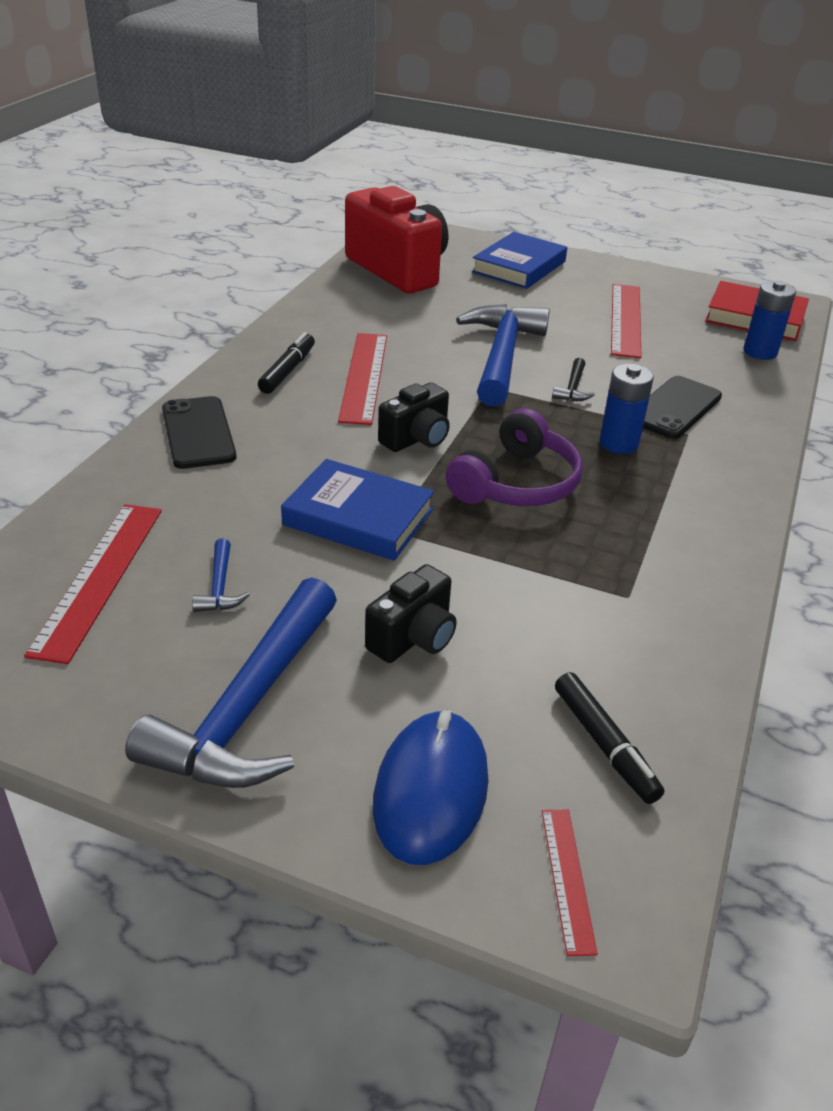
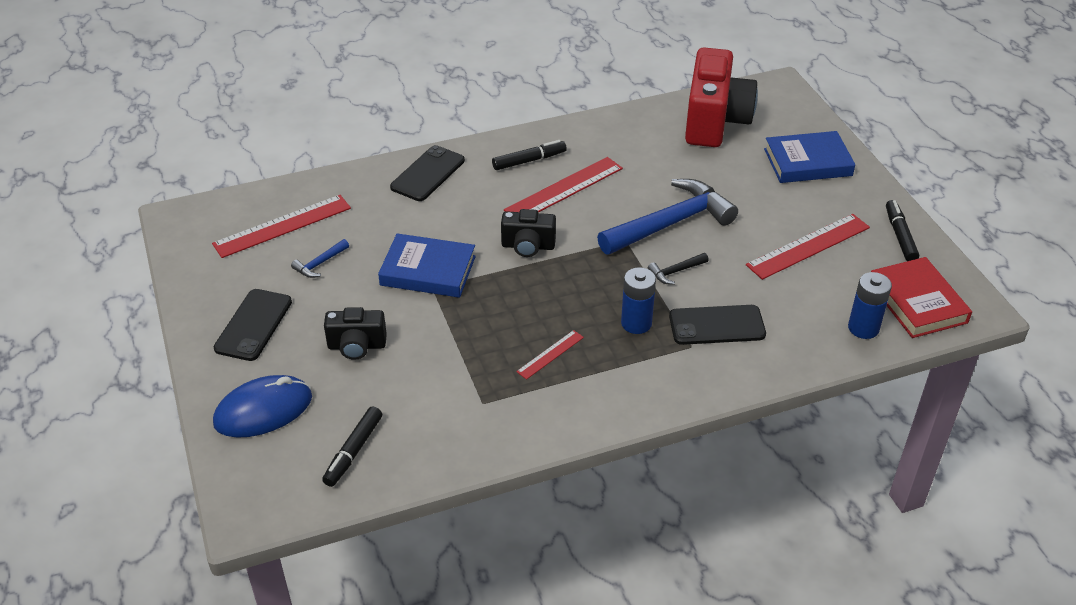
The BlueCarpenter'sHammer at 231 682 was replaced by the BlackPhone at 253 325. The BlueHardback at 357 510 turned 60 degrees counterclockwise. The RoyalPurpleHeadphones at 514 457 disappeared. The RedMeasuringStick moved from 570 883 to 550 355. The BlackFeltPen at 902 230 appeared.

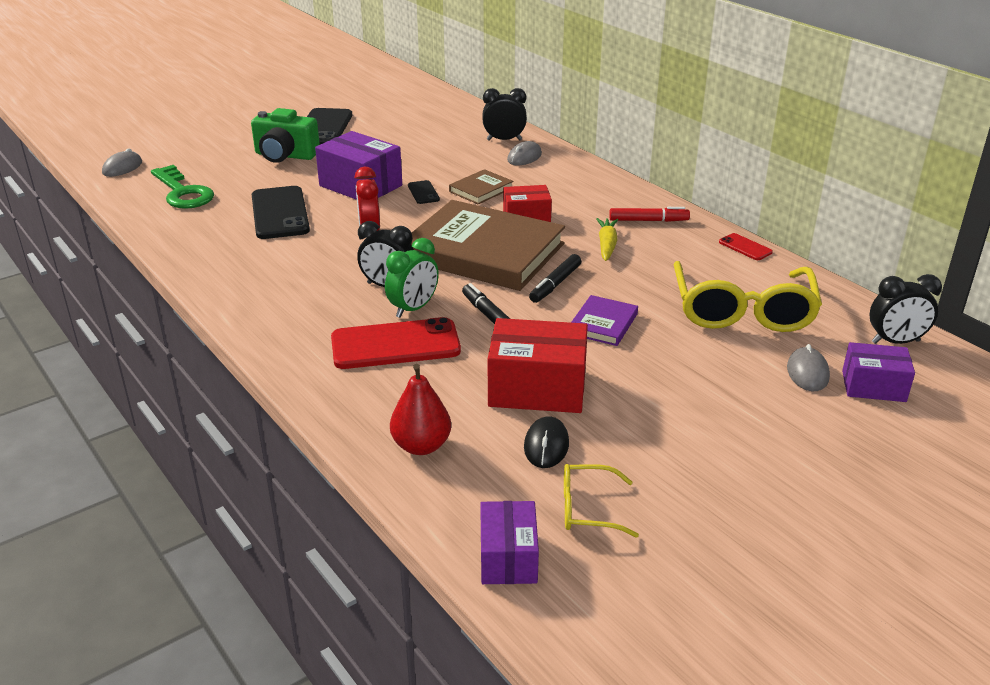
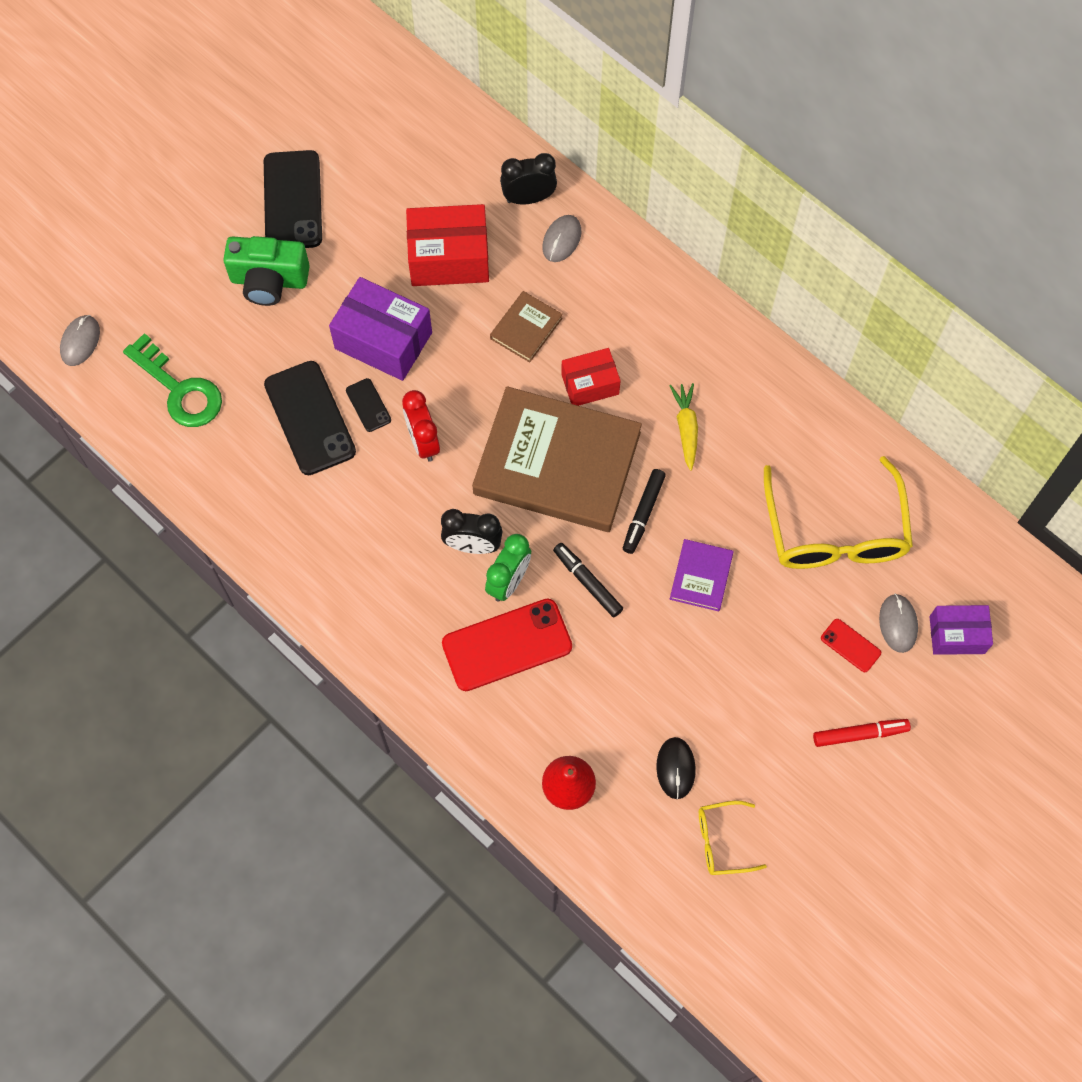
The BlackPhone moved from 424 192 to 368 405. The RoyalPurplePackage at 509 542 disappeared. The RedPackage moved from 538 365 to 447 245. The RedFeltPen moved from 649 214 to 862 733. The RedPhone moved from 746 246 to 851 645. The BlackBedsideClock at 906 309 disappeared.

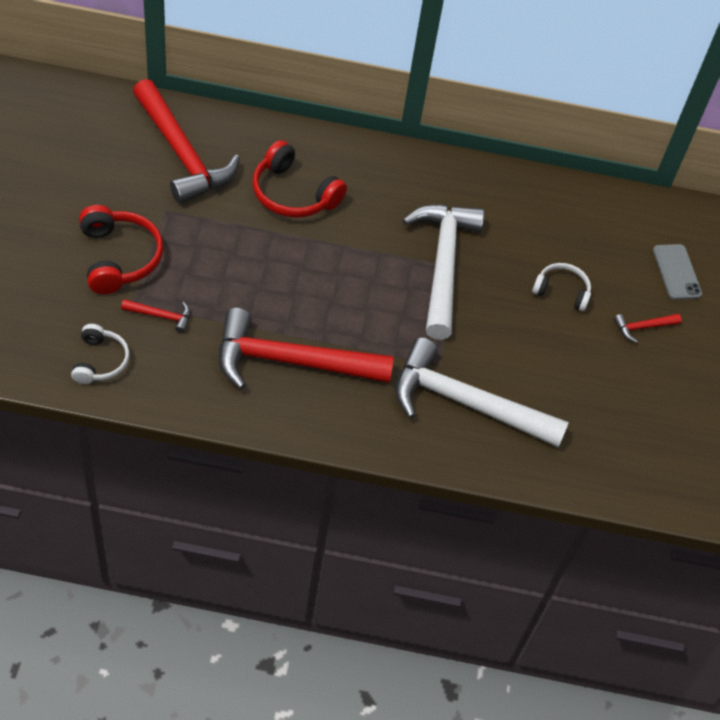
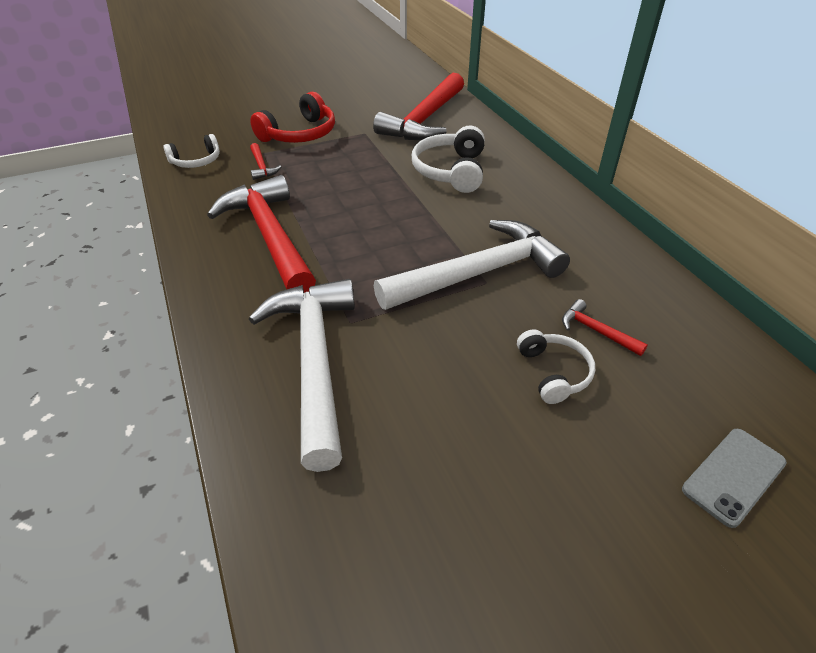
The RedHeadphones at 299 179 became the PureWhiteHeadphones at 448 159. The RedCarpenter'sHammer moved from 647 328 to 605 327.

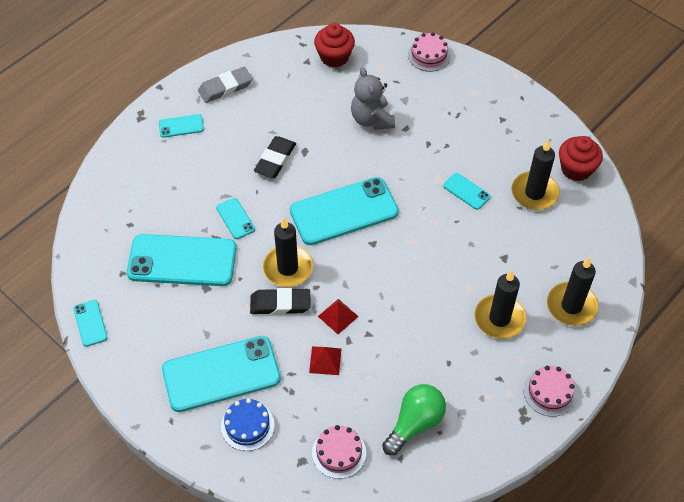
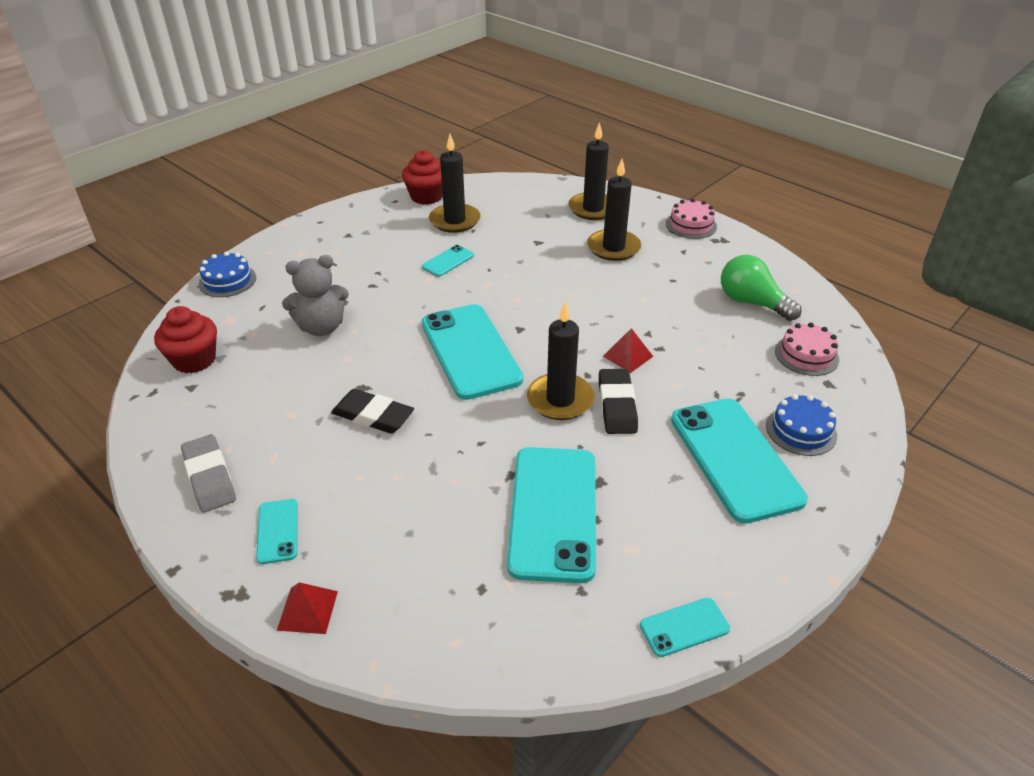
The TurquoisePhone at 235 218 disappeared. The RedPyramid moved from 325 361 to 307 608. The RosyGateau at 429 52 became the BlueGateau at 227 274.

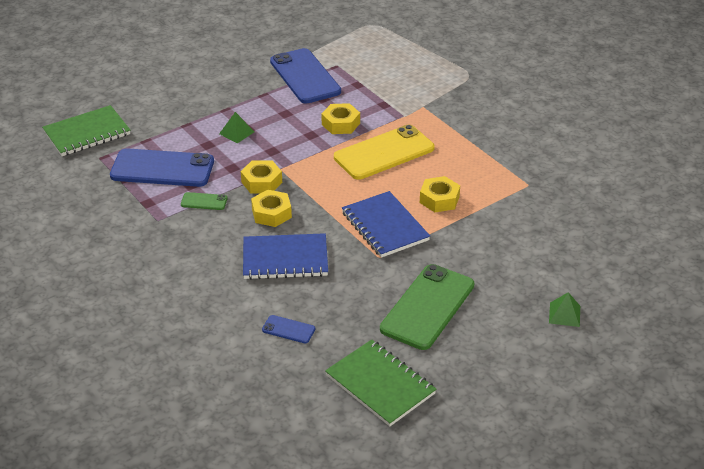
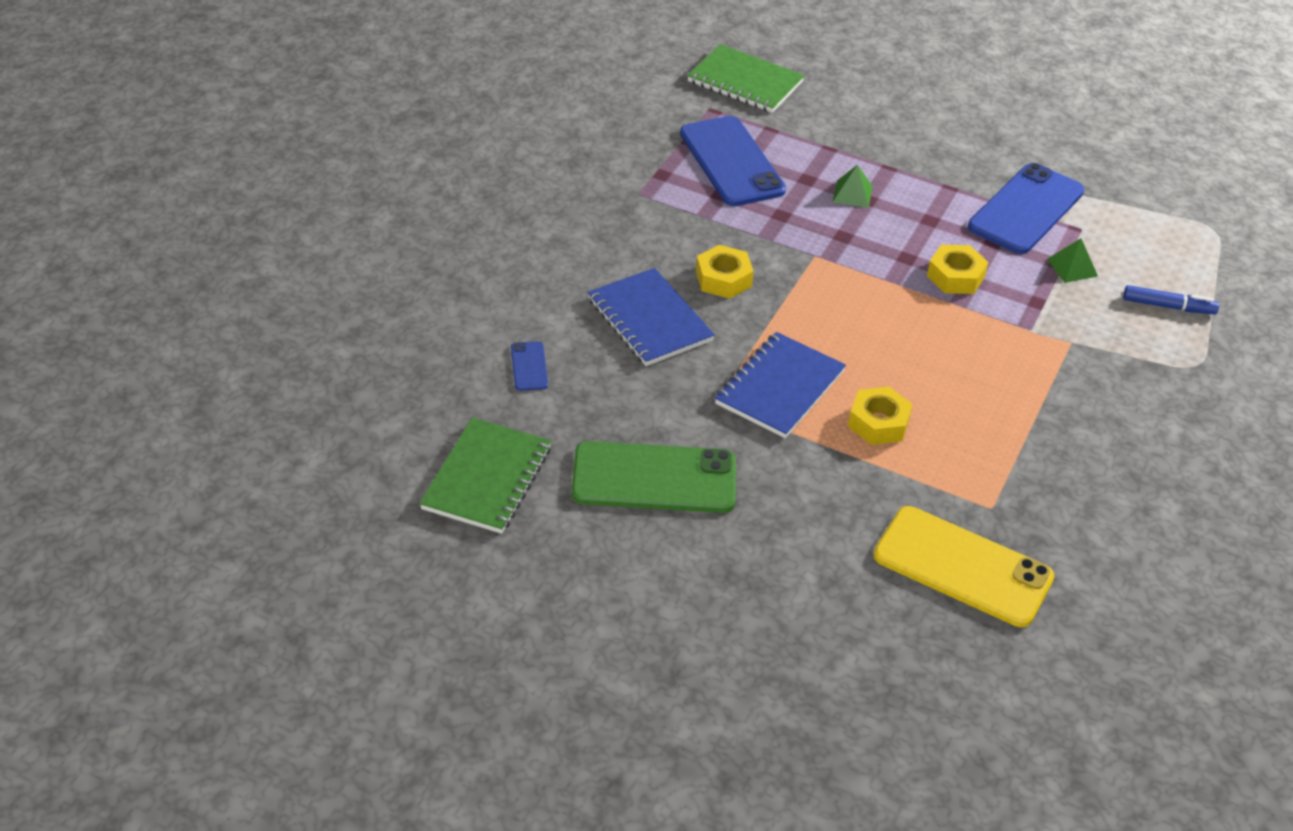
The EmeraldPhone at 204 201 disappeared. The BrightYellowHexagonNut at 261 177 disappeared. The BrightYellowPhone moved from 384 152 to 964 566. The EmeraldPyramid moved from 564 309 to 1072 260. The BlueFeltPen at 1171 300 appeared.

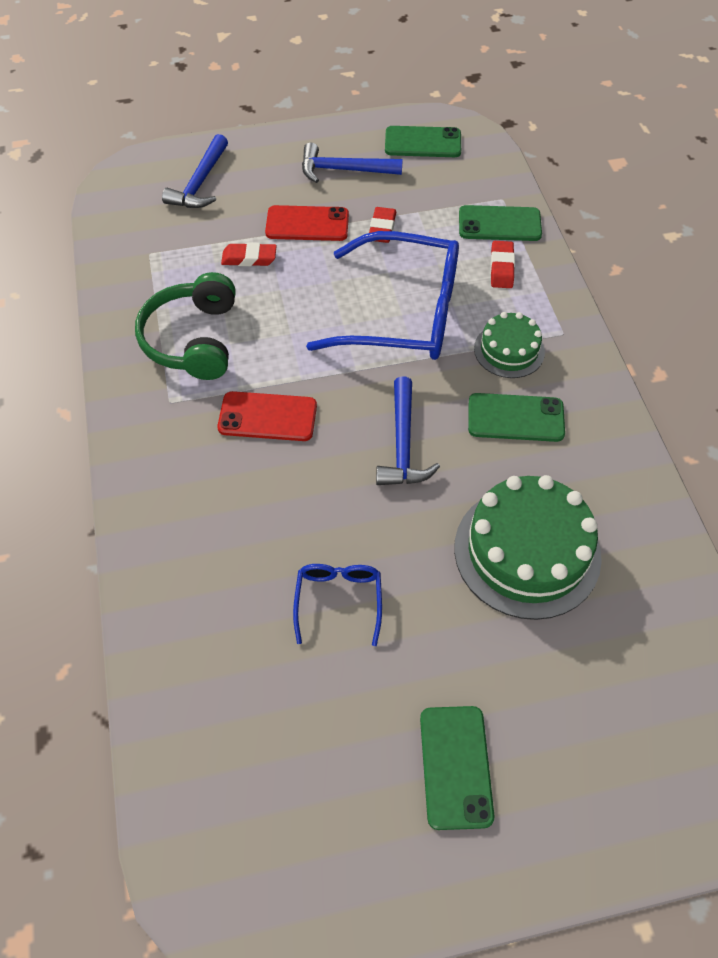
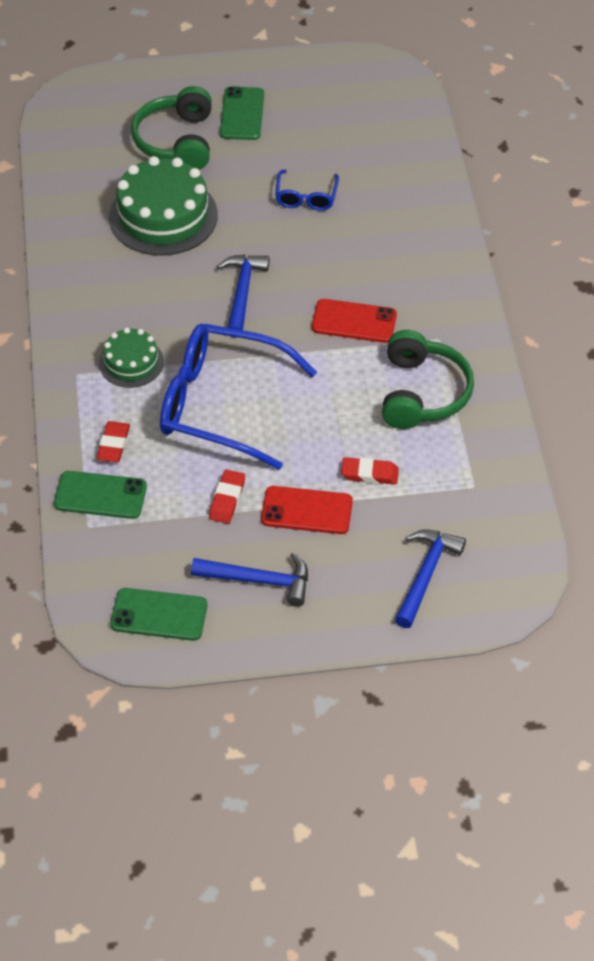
The EmeraldPhone at 516 417 disappeared. The EmeraldHeadphones at 171 128 appeared.

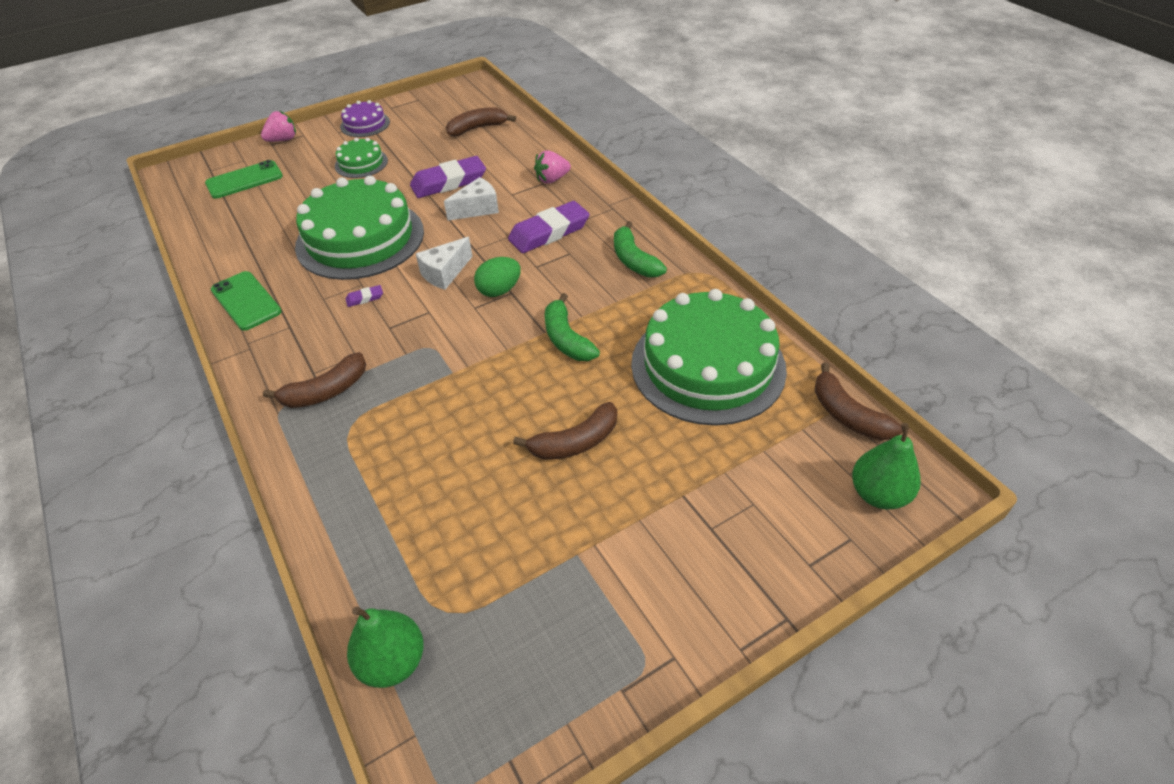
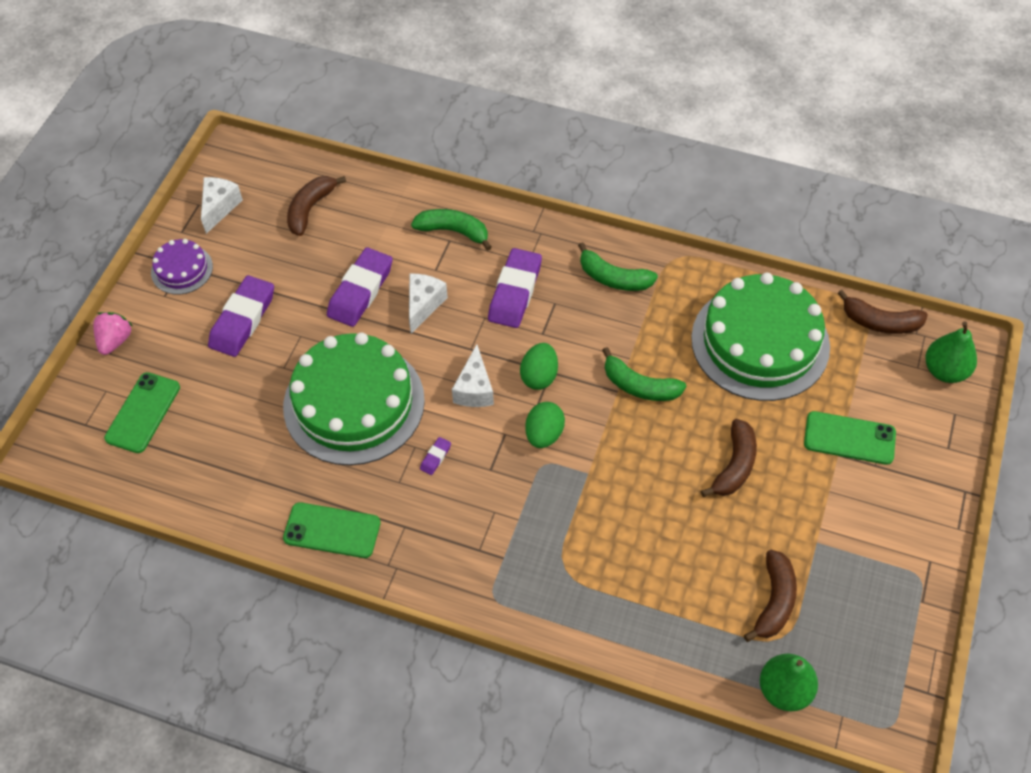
The DarkBrownBanana moved from 314 380 to 770 596. The EmeraldGateau at 361 158 was replaced by the RoyalPurplePencilEraser at 241 316. The RosyToyStrawberry at 552 167 was replaced by the EmeraldBanana at 451 230. The PureWhiteCheese at 222 205 appeared. The EmeraldEgg at 545 425 appeared. The EmeraldPhone at 850 438 appeared.

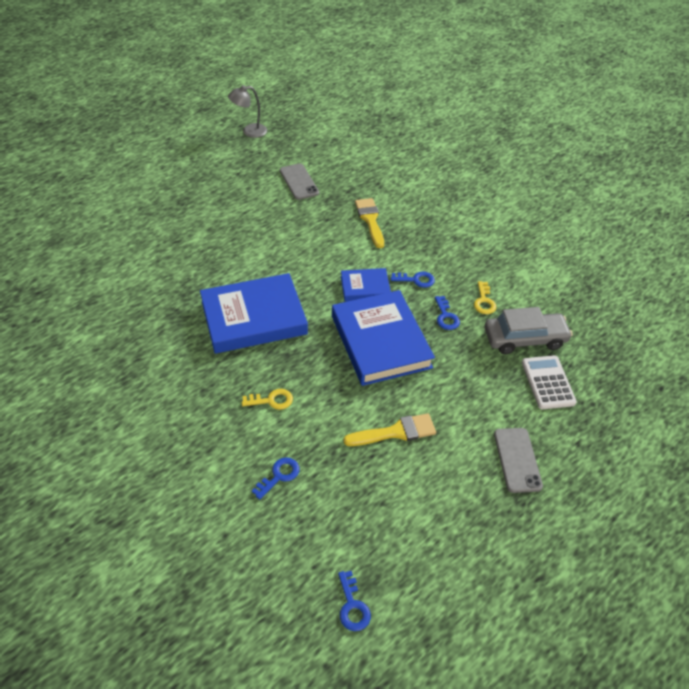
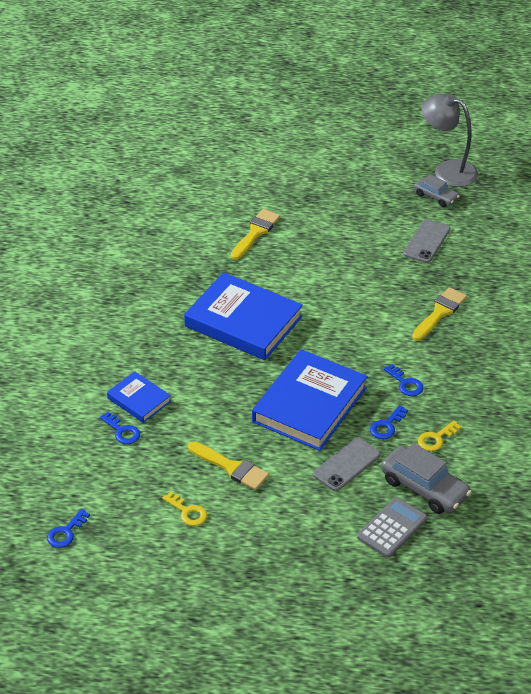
The GreyLamp at 247 111 changed to 1.51 times the size. The BrightYellowDoorKey moved from 267 399 to 184 508. The BlueDoorKey at 276 478 turned 45 degrees clockwise. The BlueHardback moved from 366 285 to 139 397. The GreyPhone moved from 518 460 to 346 464. The PureWhitePocketCalculator at 549 382 became the GreyPocketCalculator at 392 527. The BrightYellowPaintbrush at 255 234 appeared. The GreyToyCar at 436 190 appeared.

